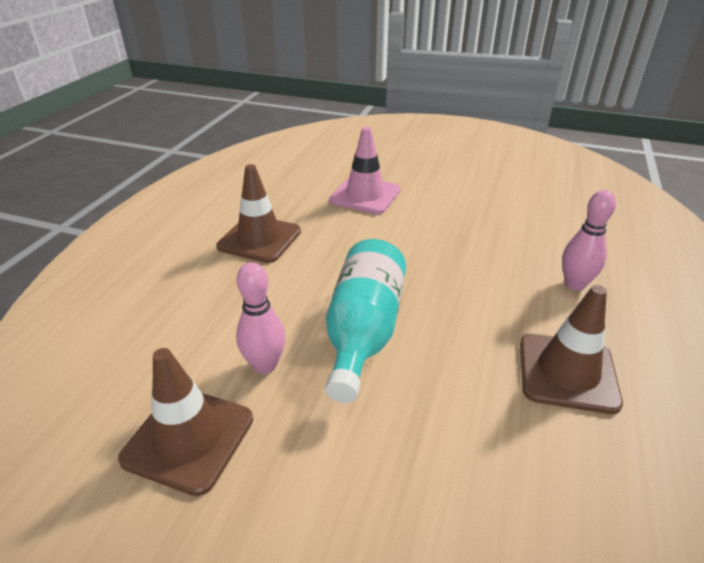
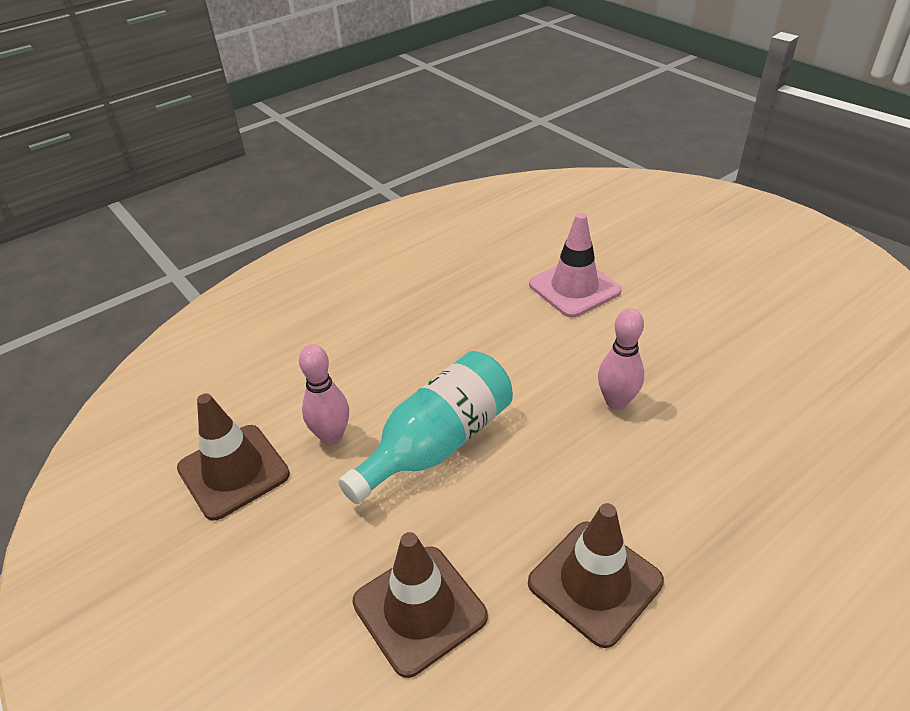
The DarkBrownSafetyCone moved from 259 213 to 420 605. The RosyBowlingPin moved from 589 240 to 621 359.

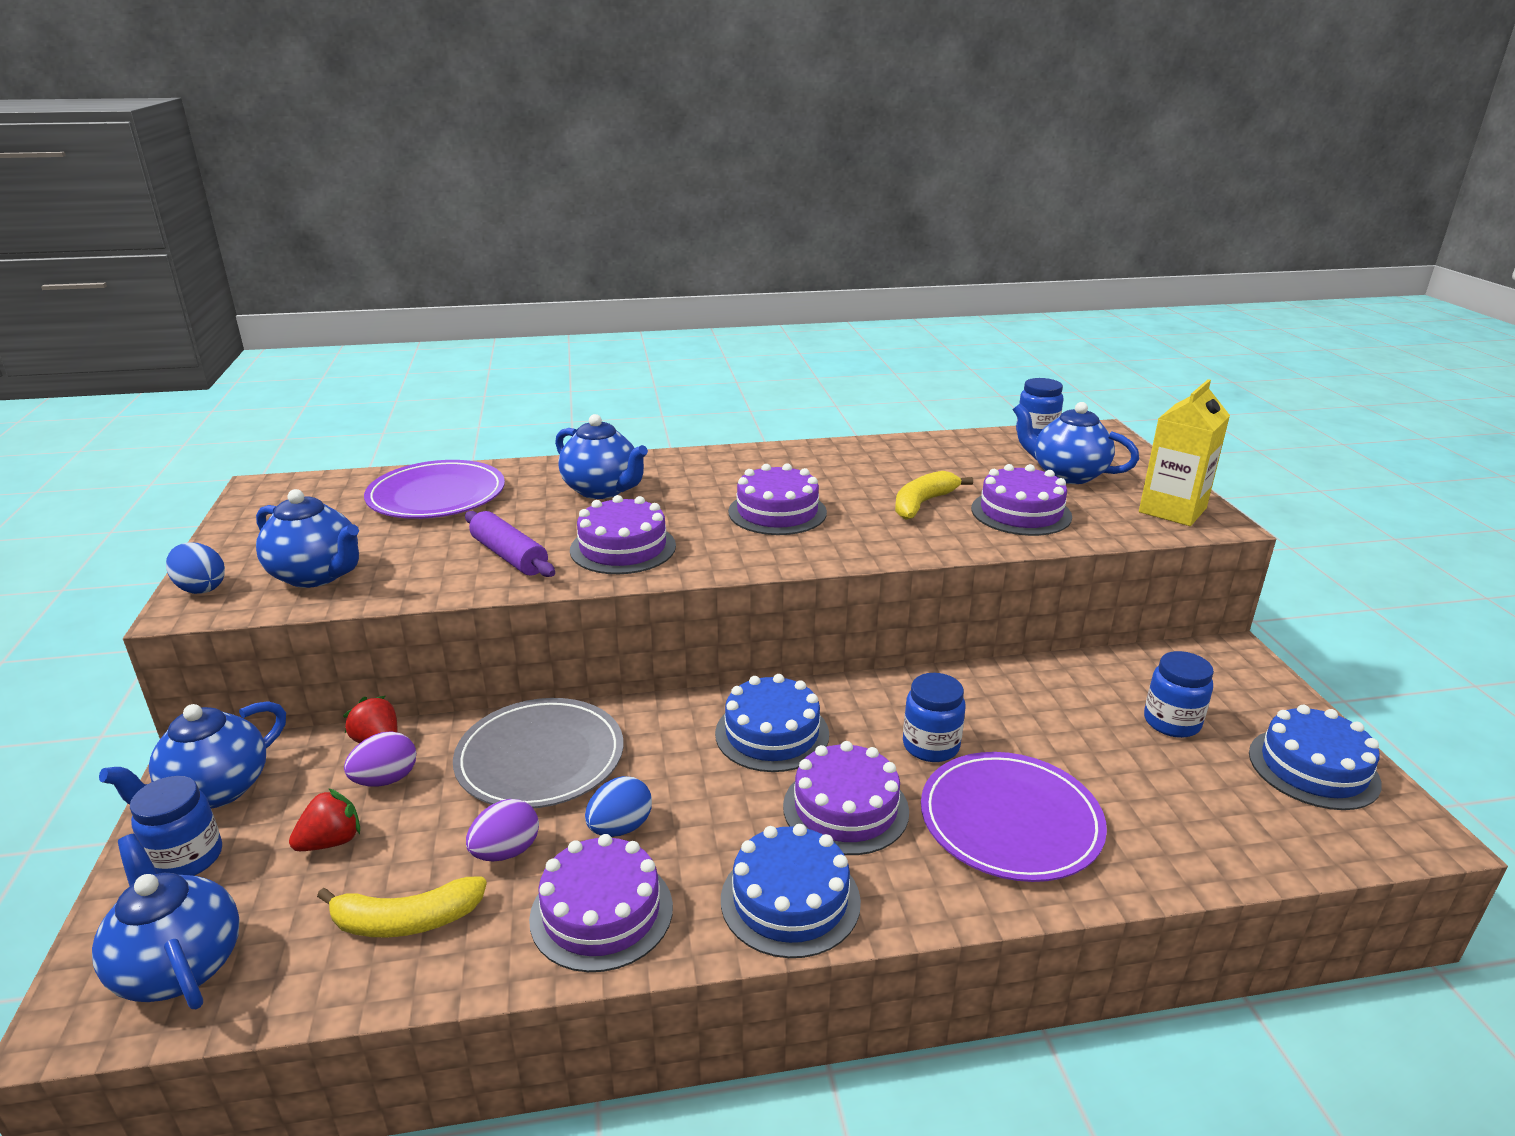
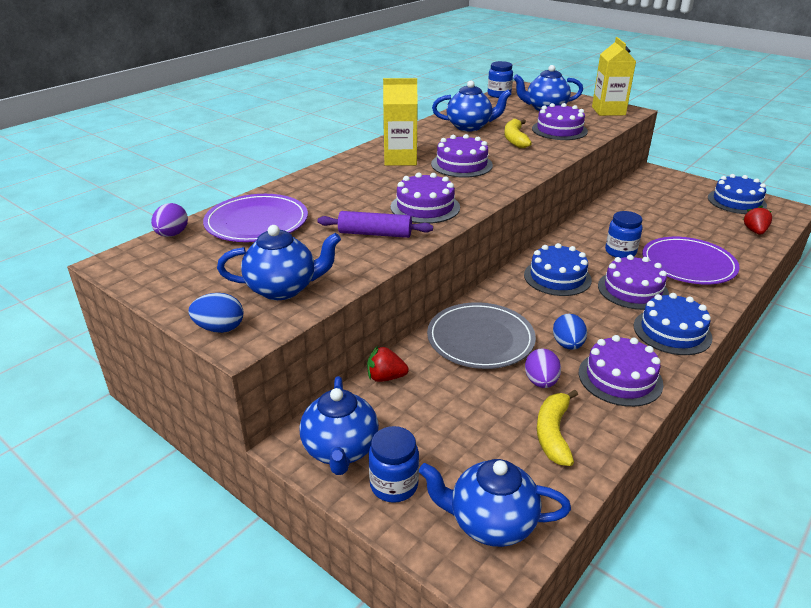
The RedToyStrawberry moved from 324 819 to 757 220. The BrightYellowBanana at 402 907 turned 150 degrees clockwise. The RoyalPurpleEgg moved from 380 759 to 169 220. The BlueTeapot moved from 601 456 to 471 106. The BlueJamJar at 1179 694 disappeared. The BrightYellowMilkCarton at 400 122 appeared.

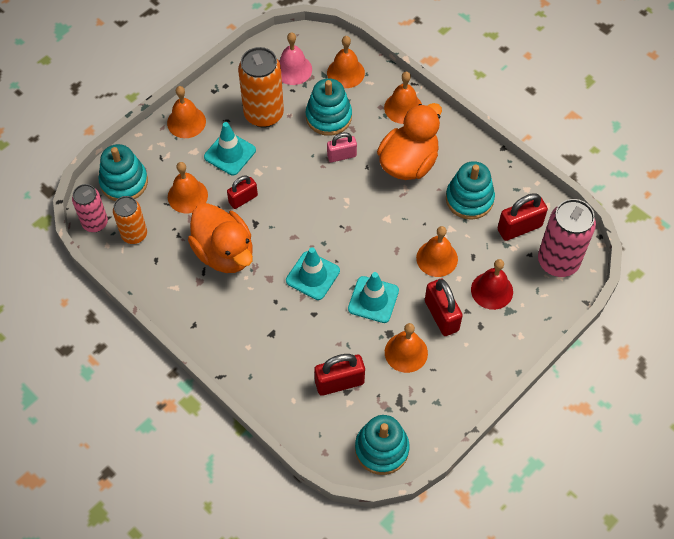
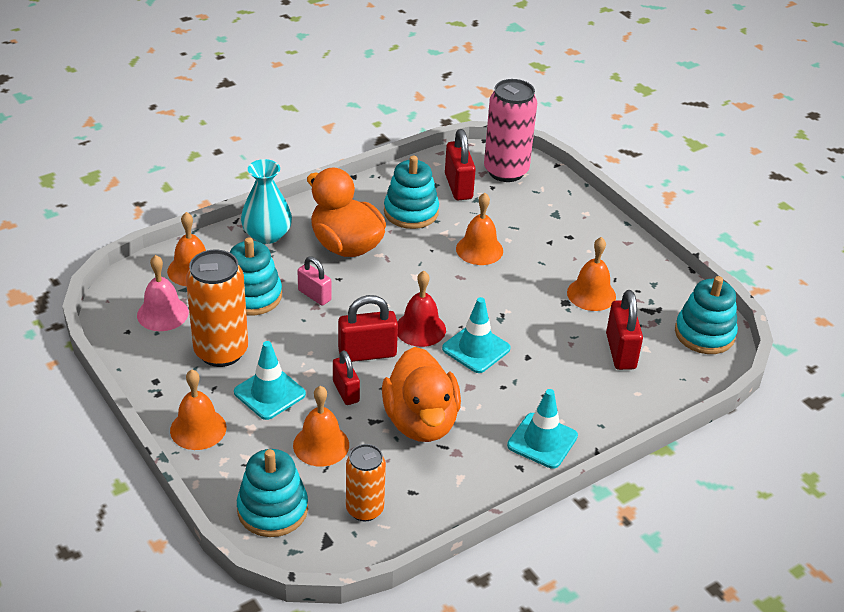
The RosyTin at 90 208 disappeared. The BrightOrangeDuck at 220 238 turned 105 degrees clockwise. The RosySmallLock at 342 147 turned 45 degrees counterclockwise. The TurquoiseSafetyCone moved from 373 297 to 542 429. The BrightOrangeSchoolBell at 403 98 was replaced by the TurquoiseTallVase at 266 201. The RedSmallLock moved from 444 307 to 368 328. The RedSchoolBell moved from 492 284 to 421 309.

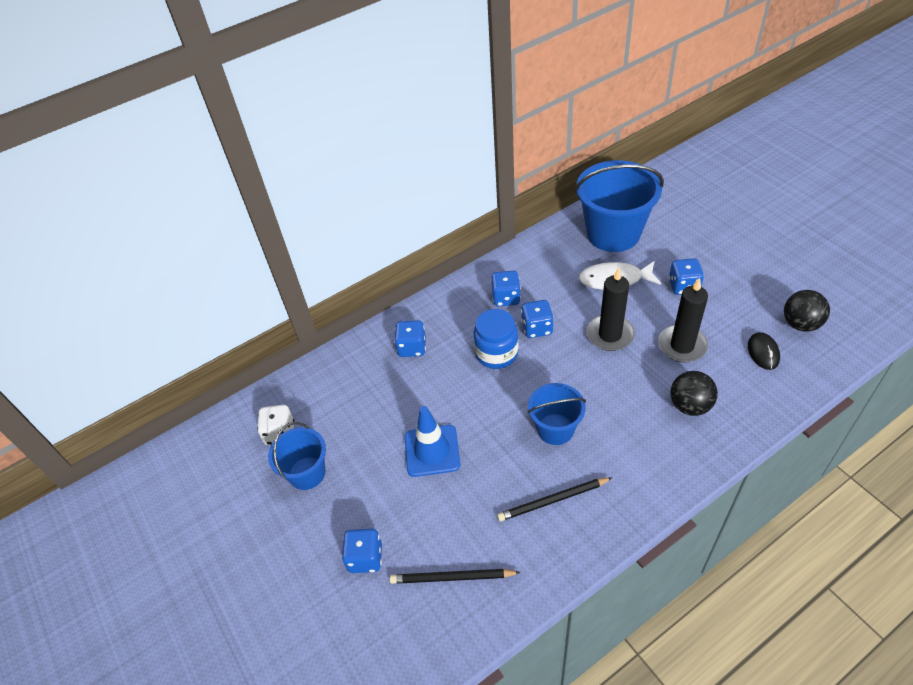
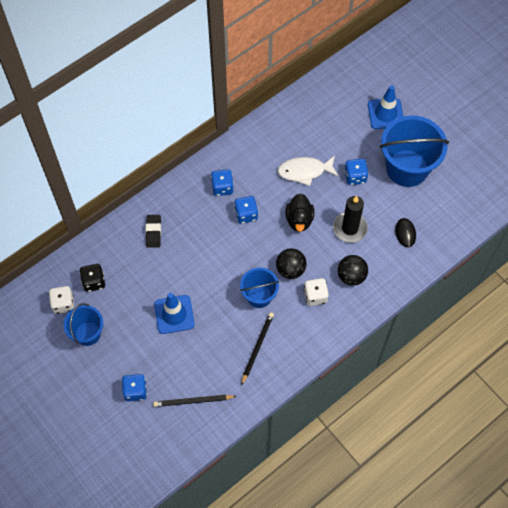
The BlueGameDie at 410 338 was replaced by the BlackPencilEraser at 153 231. The BlueJamJar at 496 339 disappeared. The BlackPencil at 554 499 turned 135 degrees clockwise. The BlueSandBucket moved from 619 206 to 414 151. The BlackWaxCandle at 610 309 was replaced by the BlackDuck at 299 212. The BlackPlayBall moved from 807 311 to 291 263. The BlackGameDie at 92 278 appeared. The PureWhiteGameDie at 316 292 appeared. The BlueSafetyCone at 385 107 appeared.

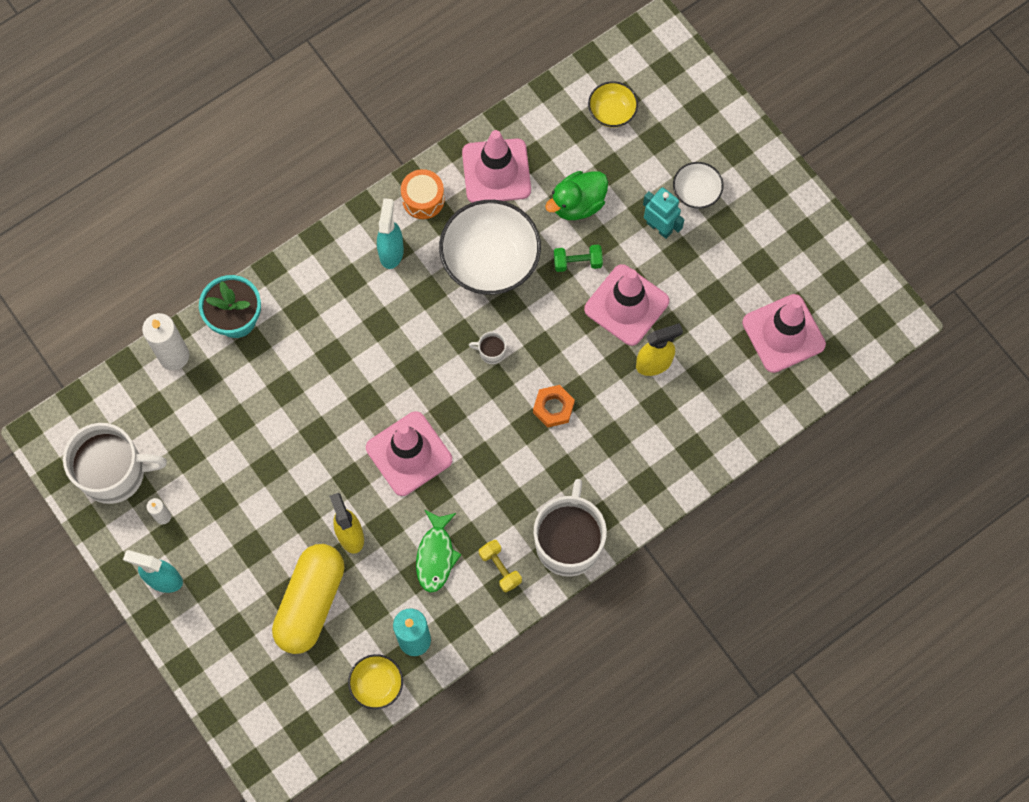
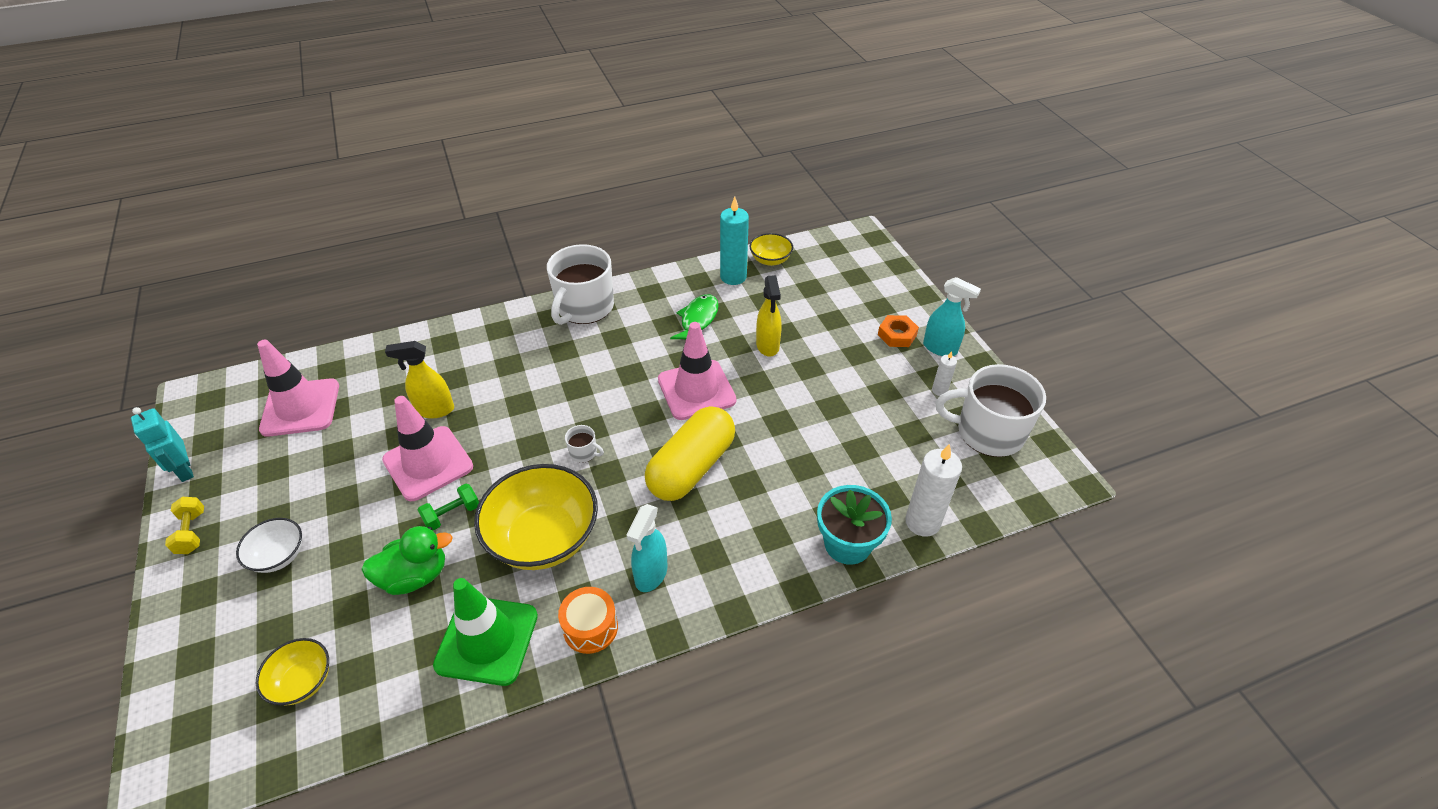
The BrightYellowCapsule moved from 308 599 to 690 453. The PureWhiteBowl at 490 247 became the BrightYellowBowl at 536 517. The RosySafetyCone at 496 166 became the EmeraldSafetyCone at 485 632. The BrightYellowFreeWeight moved from 500 565 to 184 525. The BrightOrangeHexagonNut moved from 554 406 to 898 331. The EmeraldFreeWeight at 578 258 turned 45 degrees counterclockwise. The TurquoiseToyRobot moved from 663 213 to 162 444.

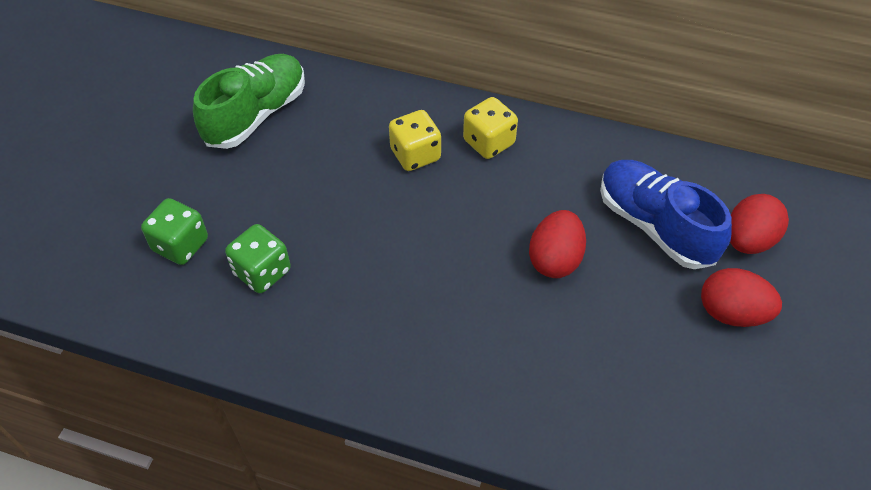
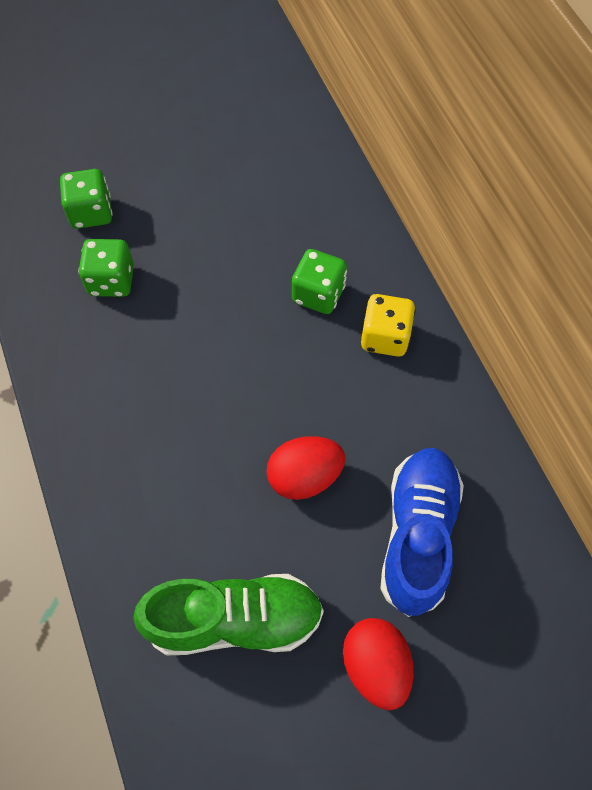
The EmeraldShoe moved from 249 101 to 229 614. The BrightYellowGameDie at 415 140 became the EmeraldGameDie at 319 281. The RedEgg at 759 224 disappeared.

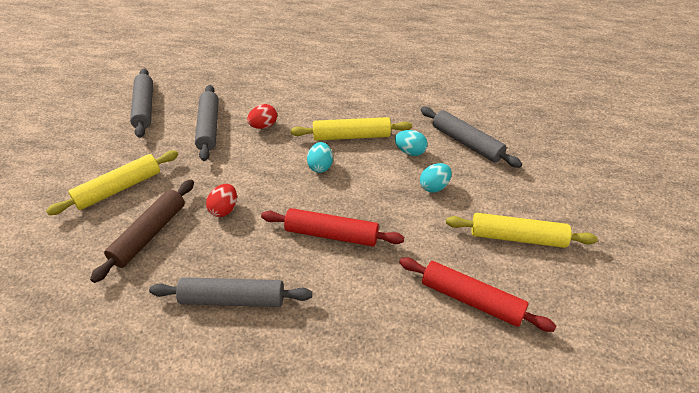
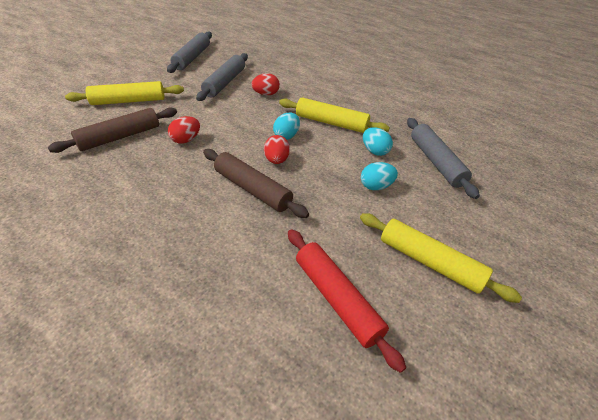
The GreyRollingPin at 230 292 disappeared. The RedRollingPin at 332 227 became the DarkBrownRollingPin at 256 183. The RedEgg at 277 149 appeared.

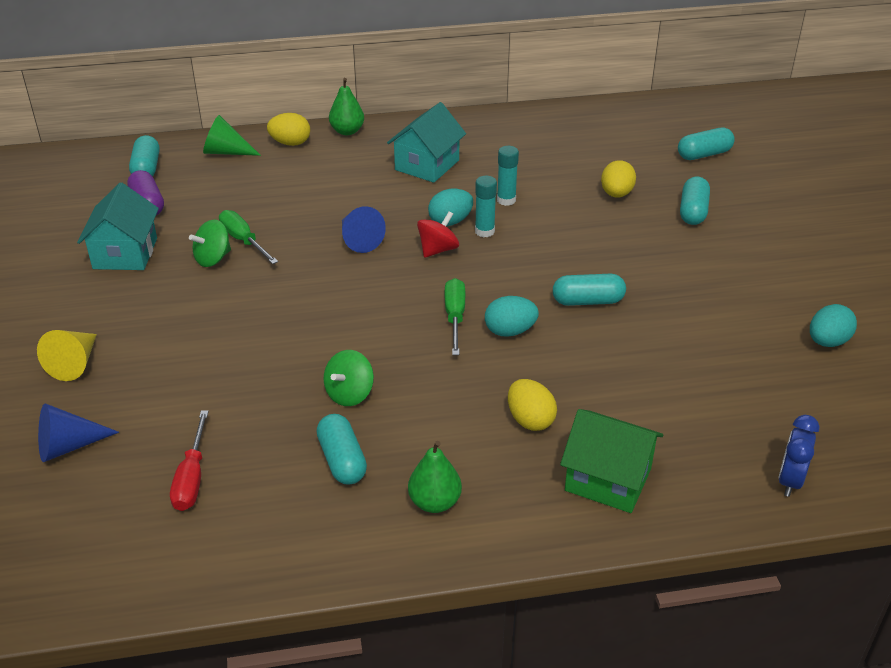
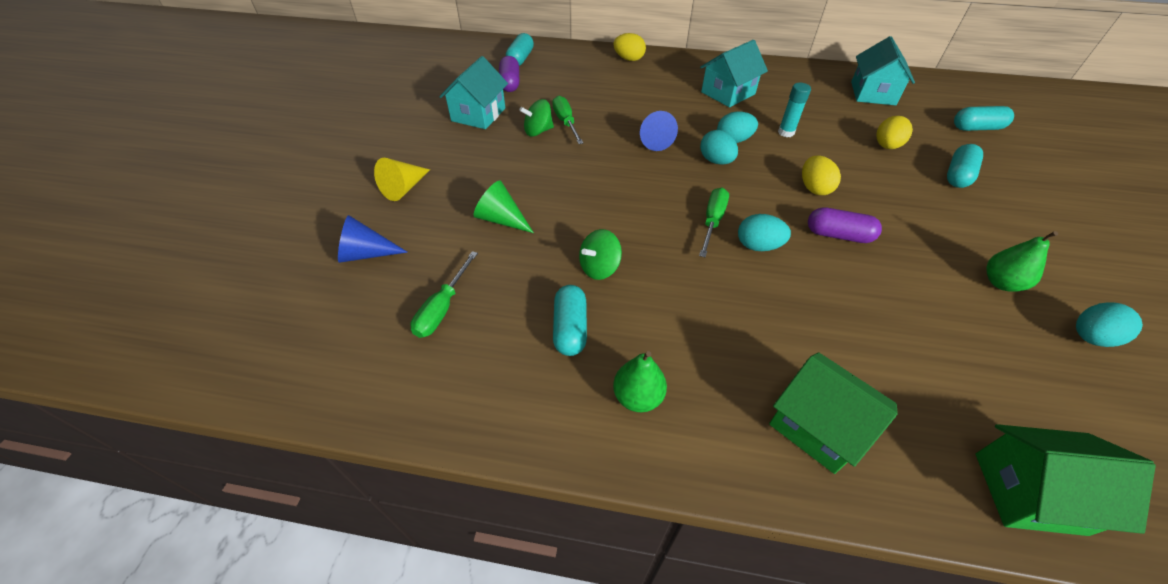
The RedScrewdriver at 189 460 became the EmeraldScrewdriver at 444 294. The EmeraldConeShape moved from 232 135 to 504 207. The EmeraldToyPear moved from 346 106 to 1022 261. The RedSpinningTop at 438 234 was replaced by the TurquoiseEgg at 719 147. The TurquoiseGlueStick at 486 206 disappeared. The BrightYellowEgg moved from 532 405 to 821 175. The TurquoiseCapsule at 589 290 became the RoyalPurpleCapsule at 845 225. The BlueBedsideClock at 799 456 was replaced by the EmeraldToyHouse at 1066 480. The TurquoiseToyHouse at 883 70 appeared.

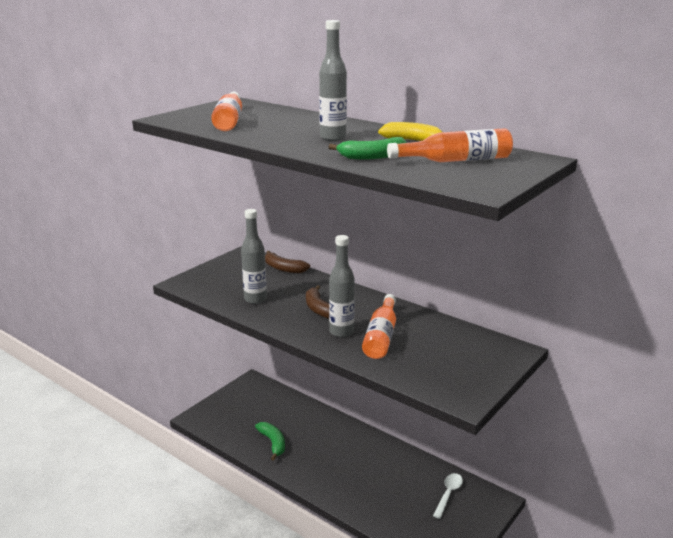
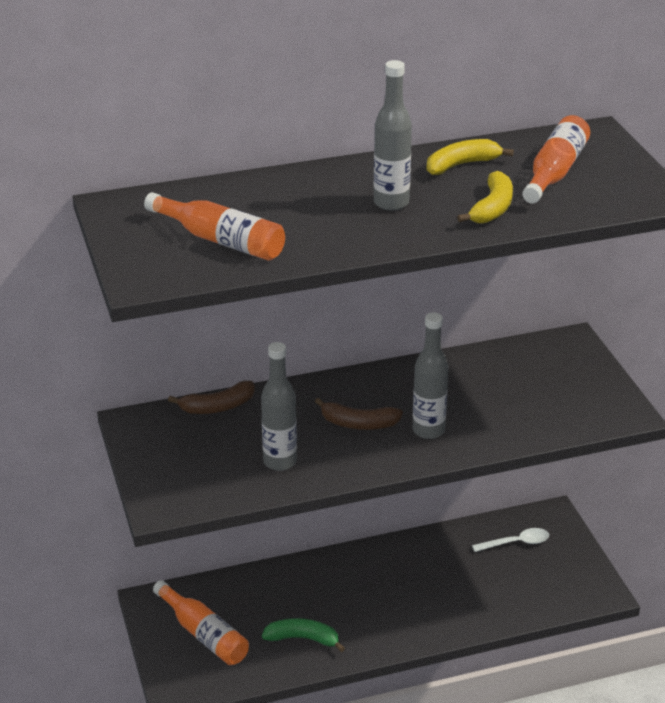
The EmeraldBanana at 368 148 became the BrightYellowBanana at 485 197. The BrightOrangeBottle moved from 379 326 to 201 622. The PureWhiteTeaspoon at 448 496 turned 105 degrees clockwise.

